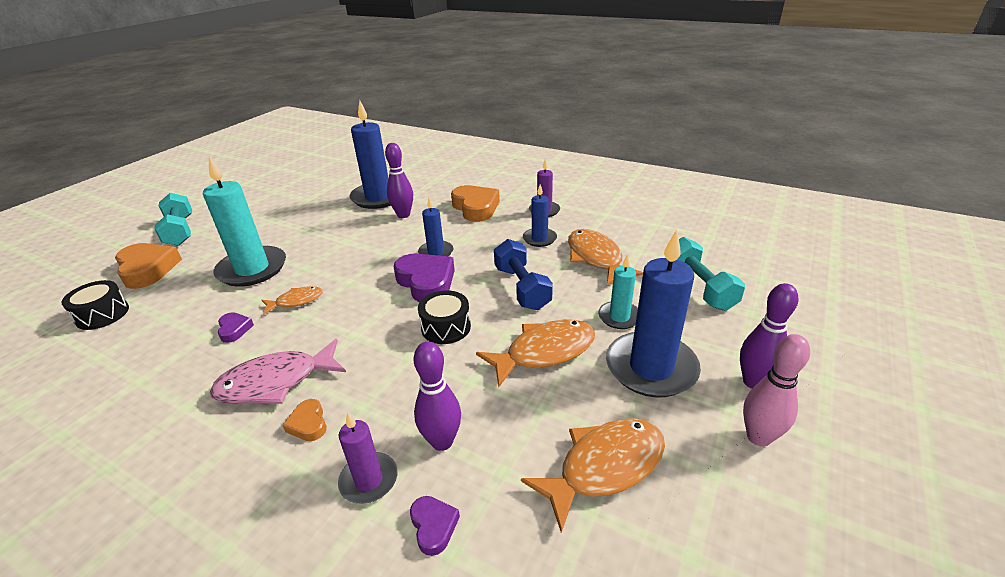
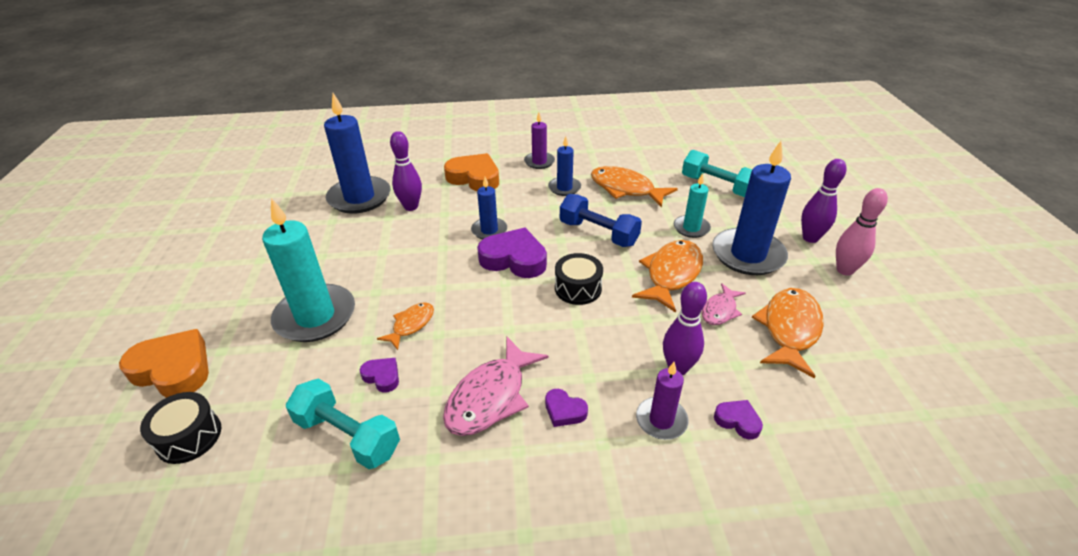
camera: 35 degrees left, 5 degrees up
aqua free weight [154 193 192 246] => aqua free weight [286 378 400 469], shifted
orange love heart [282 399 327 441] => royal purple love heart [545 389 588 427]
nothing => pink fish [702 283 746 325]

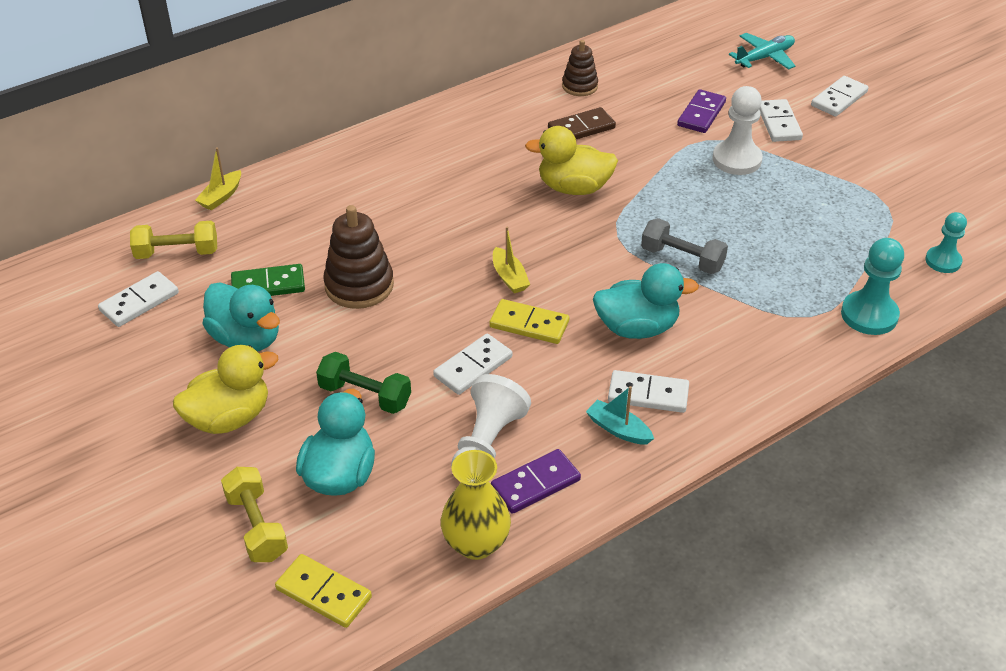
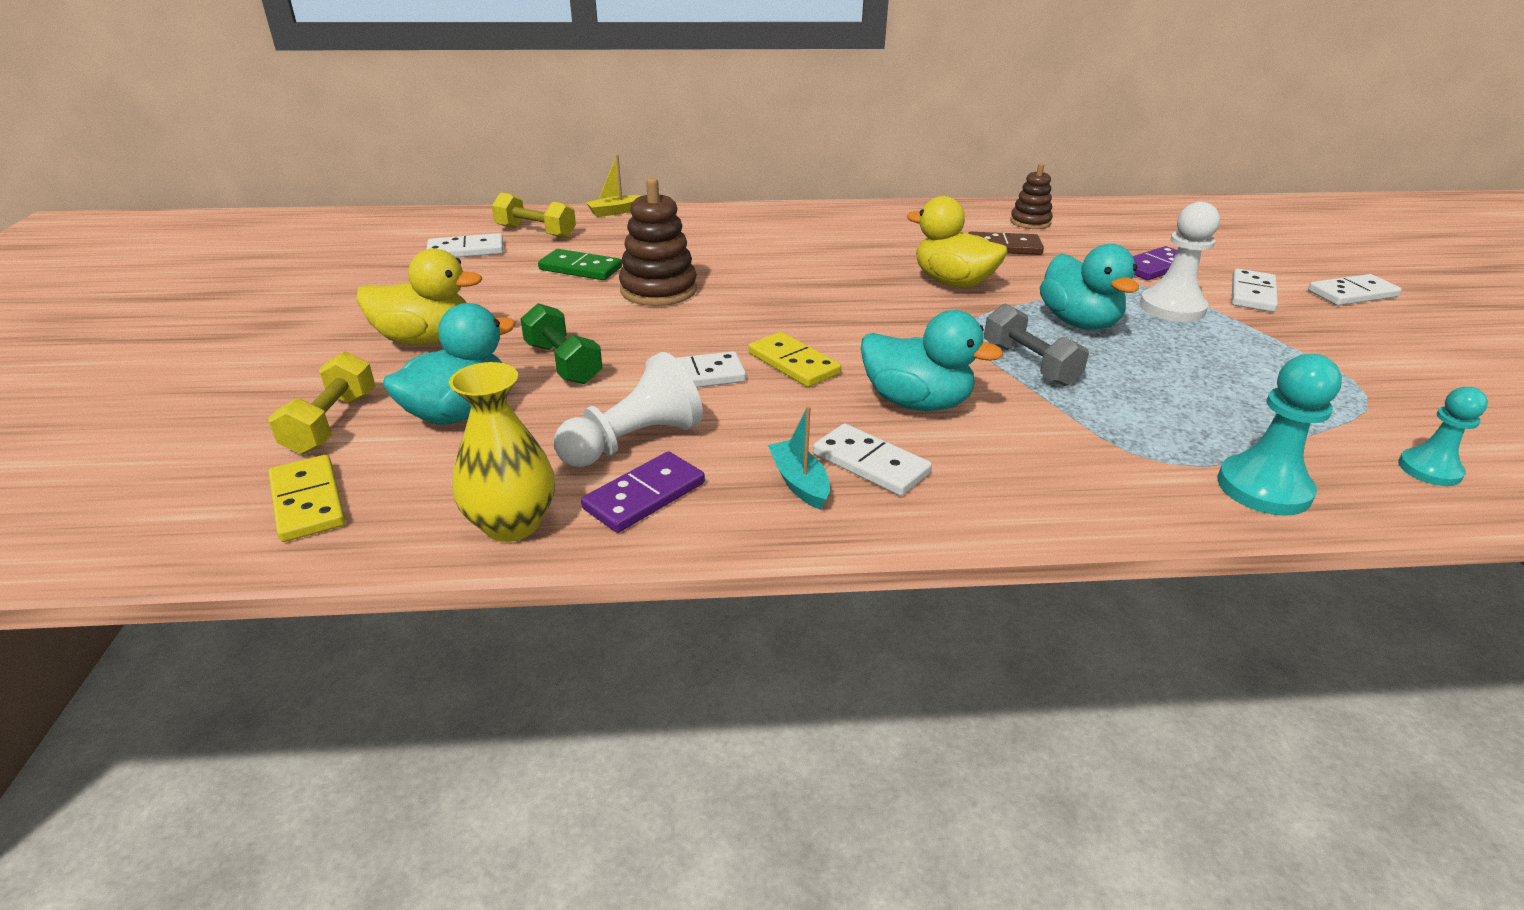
camera: 30 degrees right, 10 degrees down
aqua toy plane [729 33 795 69] => nothing
golden toy boat [493 227 530 293] => nothing
aqua duck [202 282 280 351] => aqua duck [1040 244 1139 330], shifted
royal purple domino [491 449 581 514] => royal purple domino [581 451 705 533], 45 degrees counterclockwise

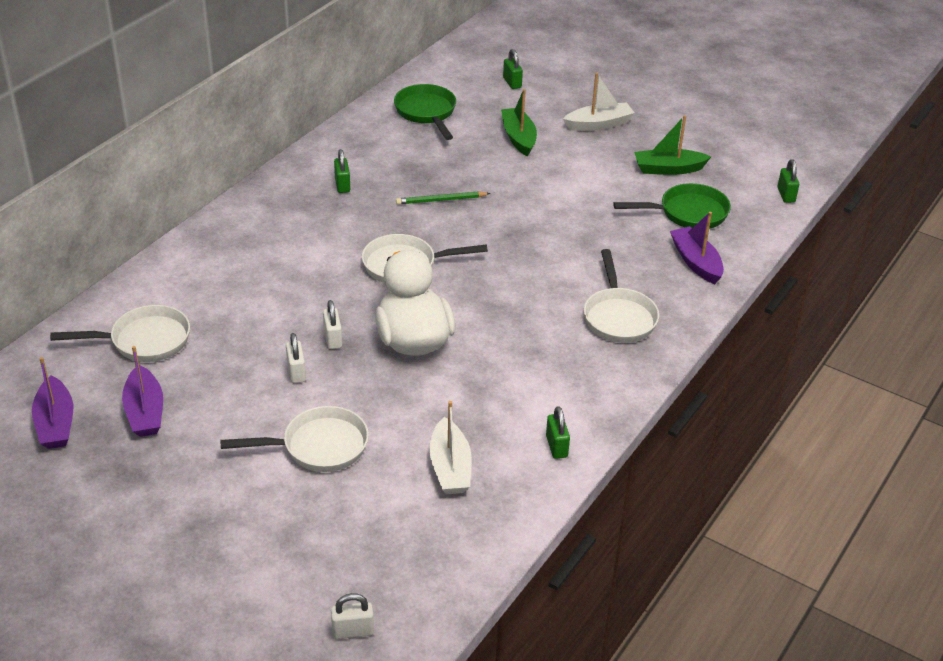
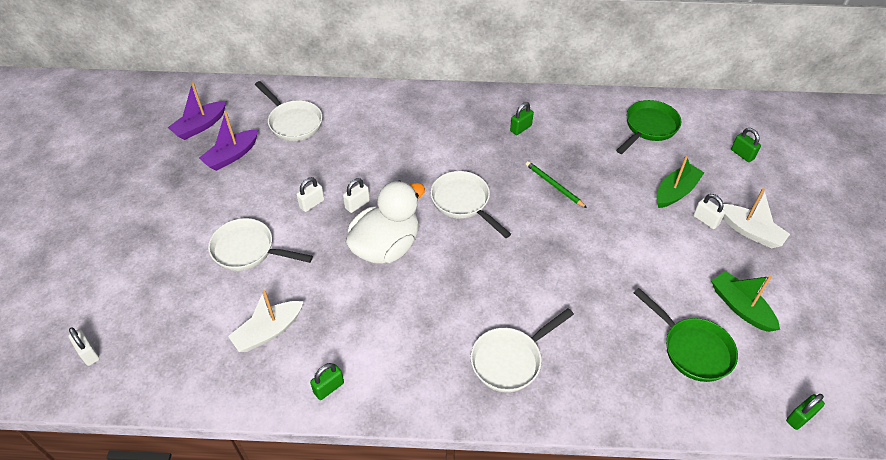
camera: 60 degrees right, 10 degrees up
green small lock [503 49 523 89] => green small lock [731 128 761 162], 75 degrees counterclockwise
royal purple toy boat [670 212 724 284] => nothing
white skillet [220 406 369 472] => white skillet [208 218 313 271], 150 degrees clockwise
nothing => white small lock [693 194 725 229]

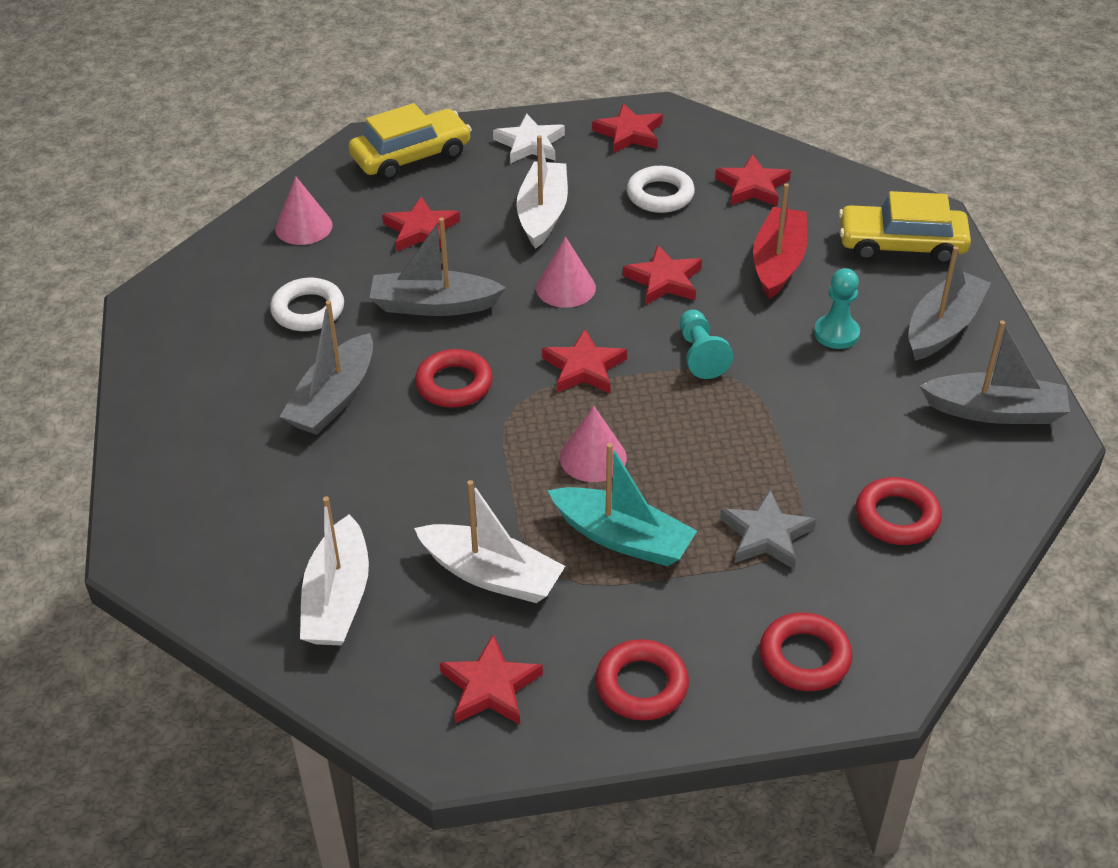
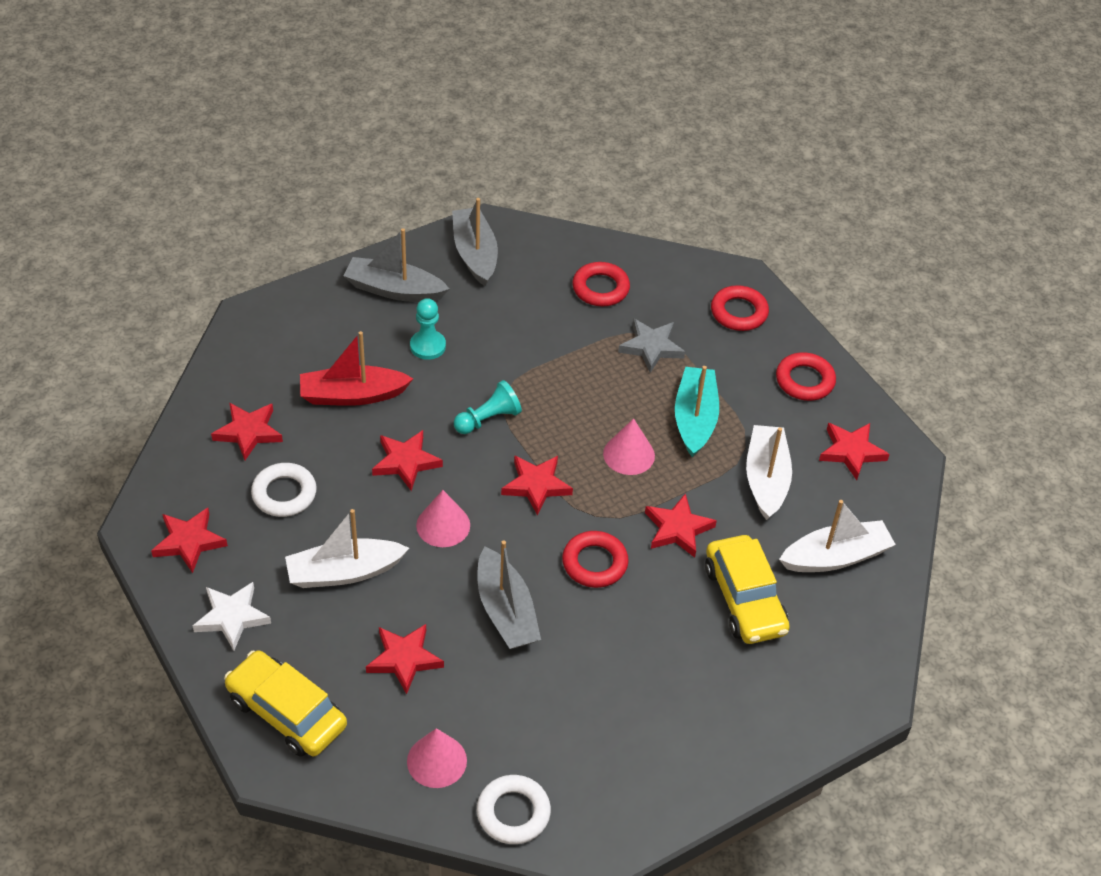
camera: 115 degrees left, 5 degrees up
golden toy car [839 191 971 264] => golden toy car [705 535 790 644], shifted
white hoop [270 278 344 331] => white hoop [477 775 551 844], shifted
grey toy boat [280 300 373 435] => nothing
nothing => red star [645 493 717 558]

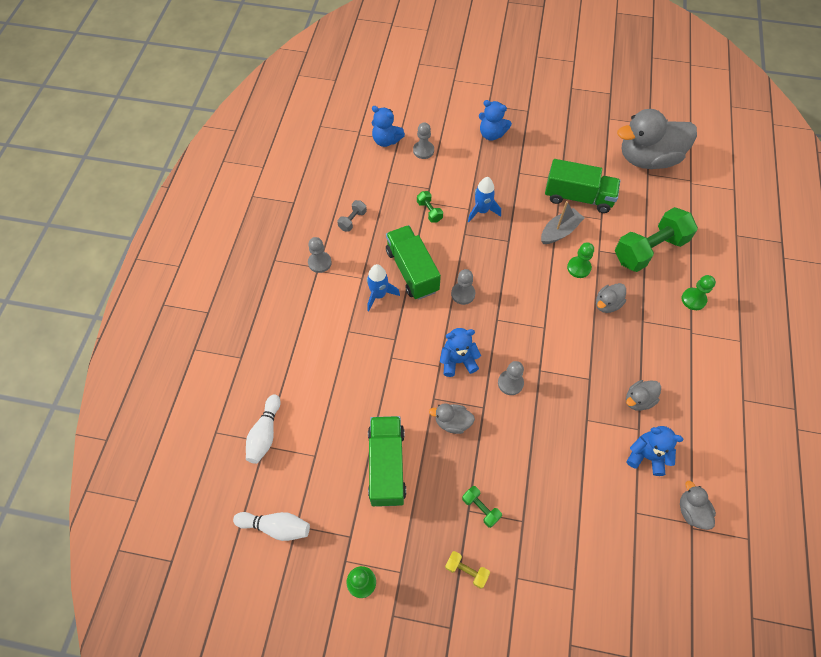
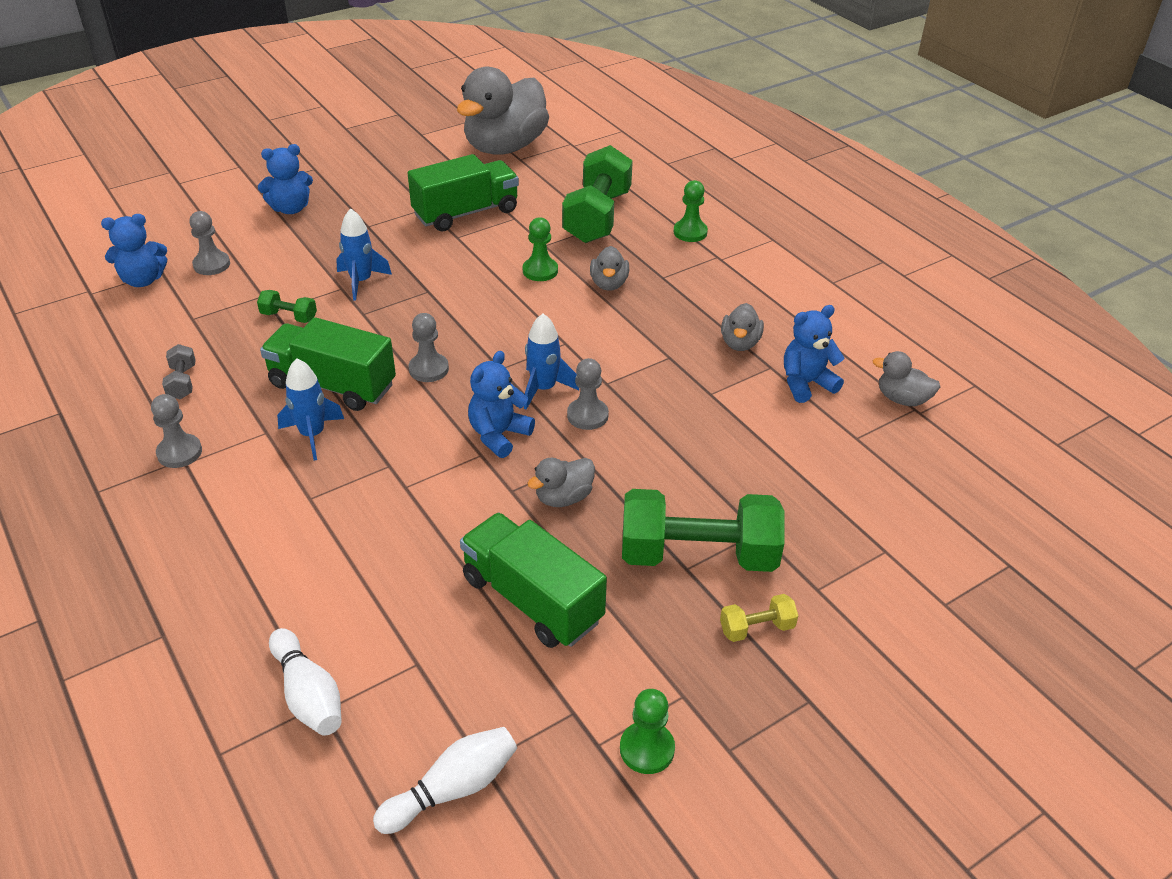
camera: 45 degrees left, 20 degrees down
grey toy boat [541 201 584 244] => nothing
green free weight [462 486 502 528] => green free weight [622 489 784 572], x2.29
nothing => royal blue spaceship [524 314 579 410]

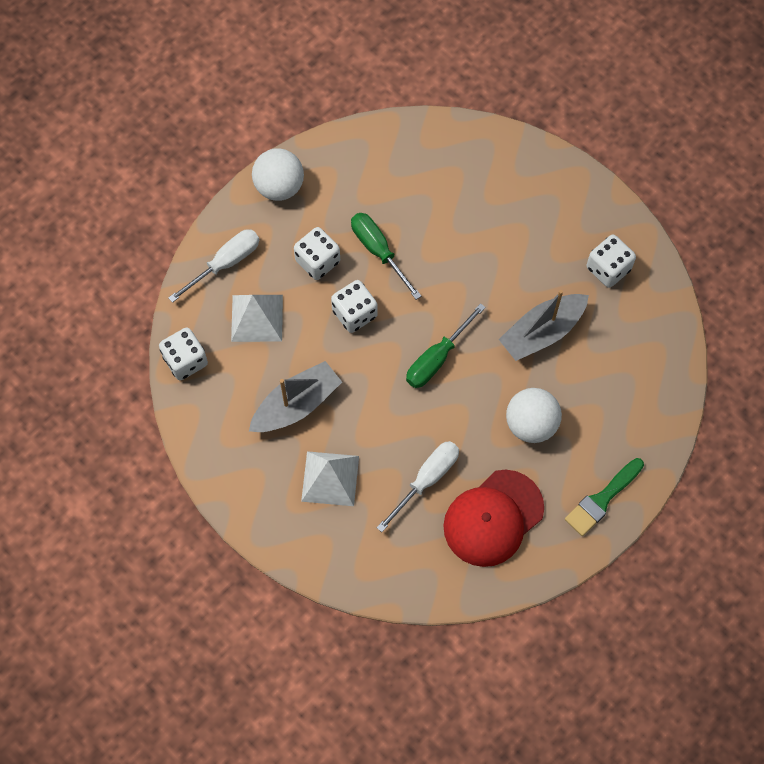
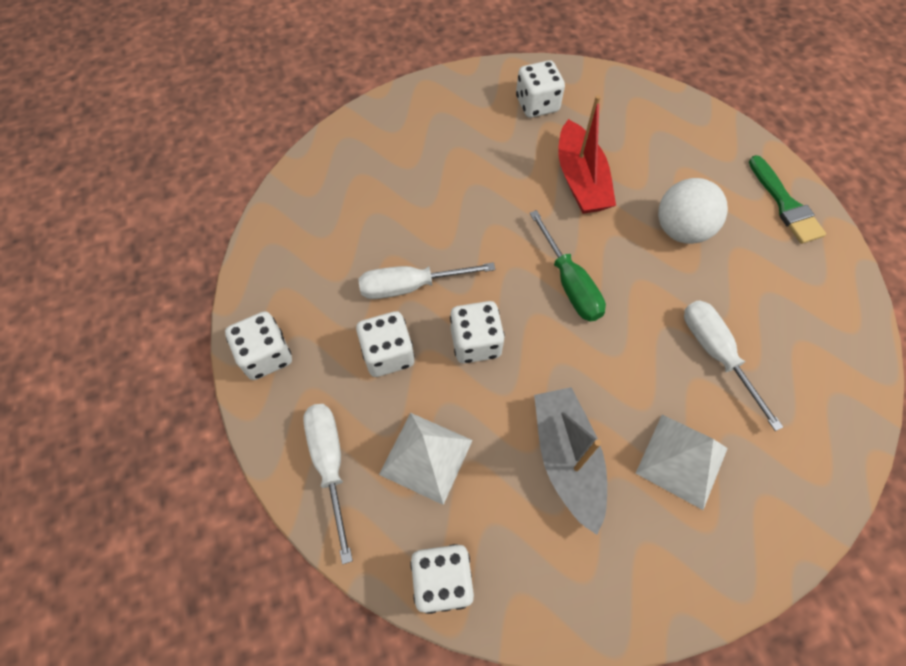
camera: 65 degrees left, 5 degrees down
white ball [252 148 304 201] => white dice [225 311 292 380]
green screwdriver [351 213 421 300] => white screwdriver [359 262 496 299]
grey toy boat [499 290 589 361] => red toy boat [558 95 616 214]
red peaked cap [443 470 544 567] => nothing

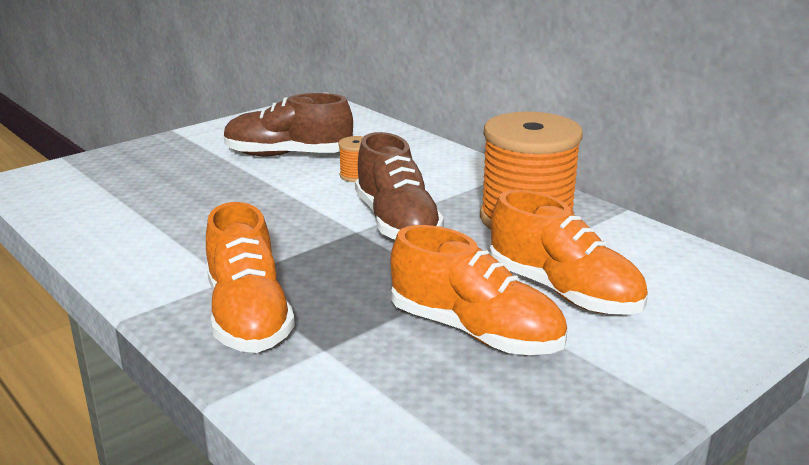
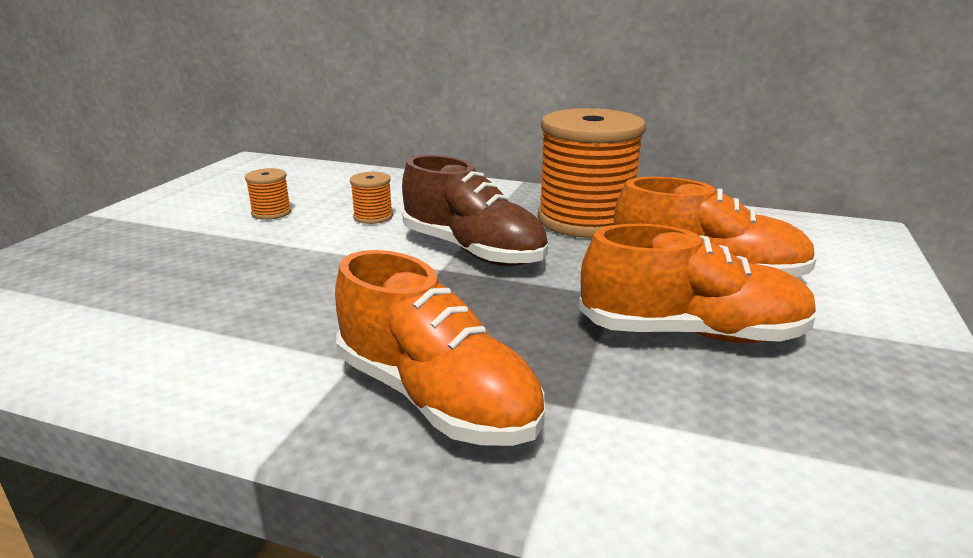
camera: 30 degrees left, 0 degrees up
dark brown shoe [223 93 353 156] => orange reel of thread [245 168 292 220]

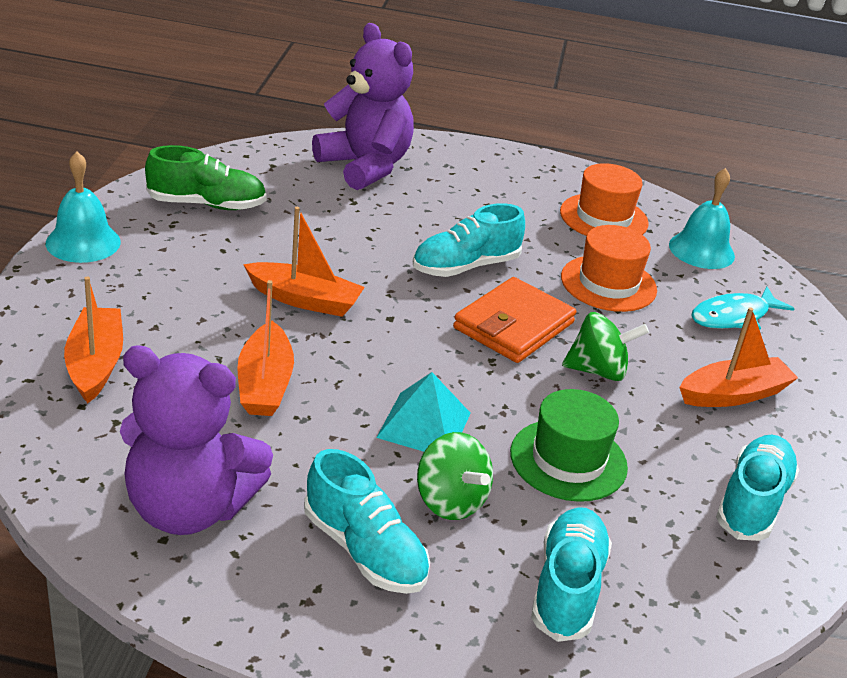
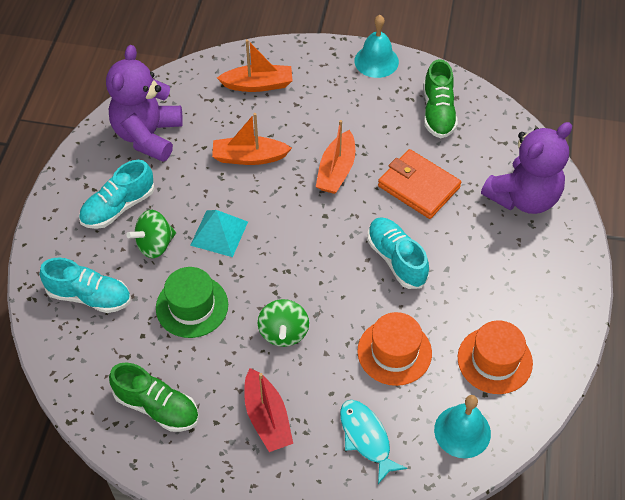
camera: 95 degrees right, 20 degrees up
orange wallet [453 277 576 363] => orange wallet [378 149 461 219], shifted
orange toy boat [679 307 798 407] => red toy boat [244 368 293 452]
aqua shoe [716 435 799 541] => green shoe [109 363 199 432]

